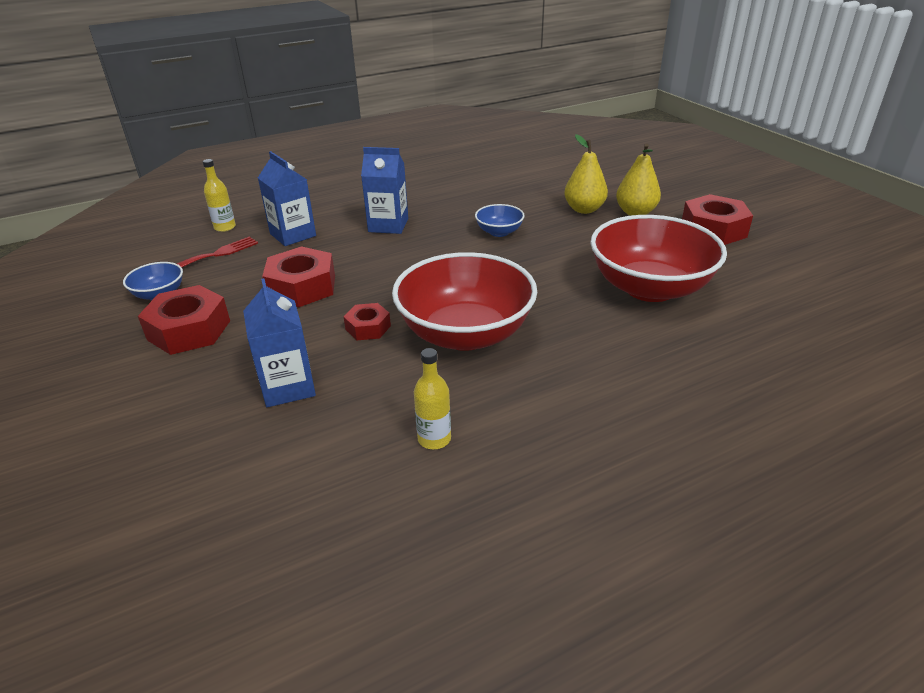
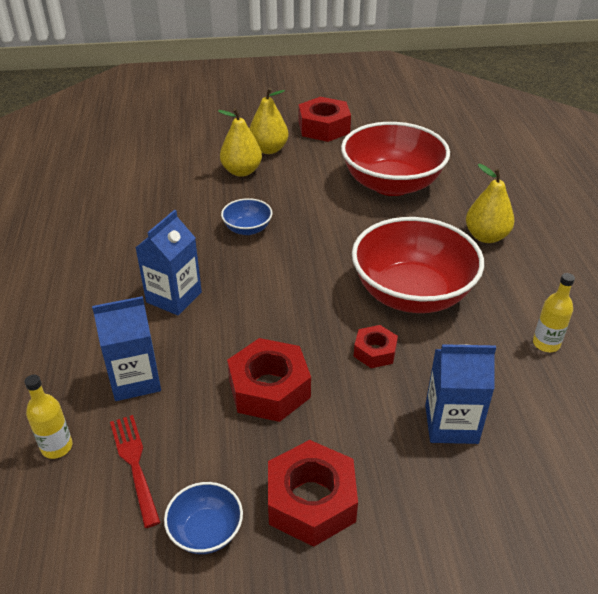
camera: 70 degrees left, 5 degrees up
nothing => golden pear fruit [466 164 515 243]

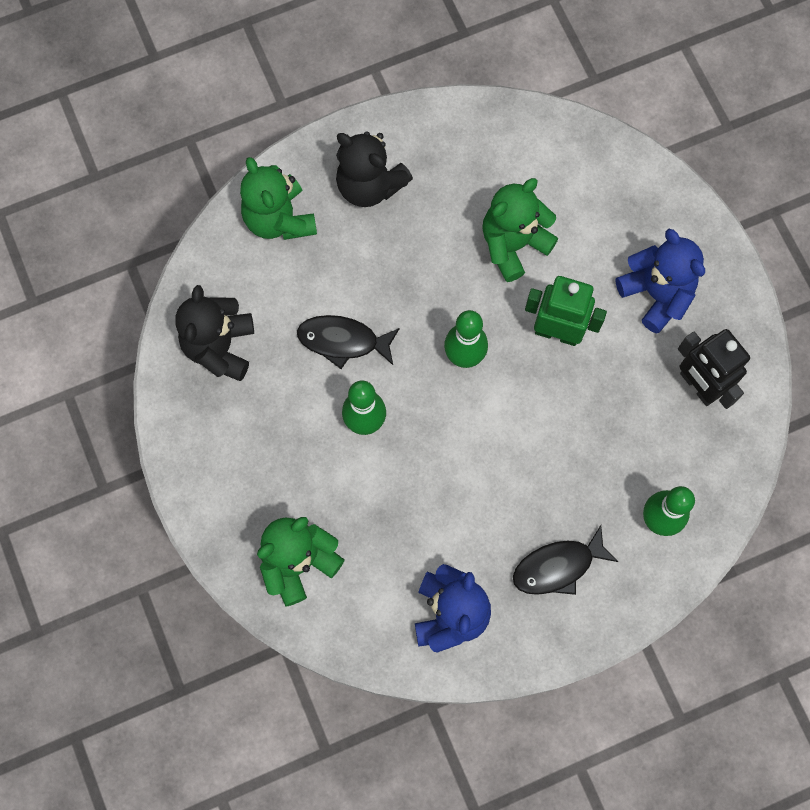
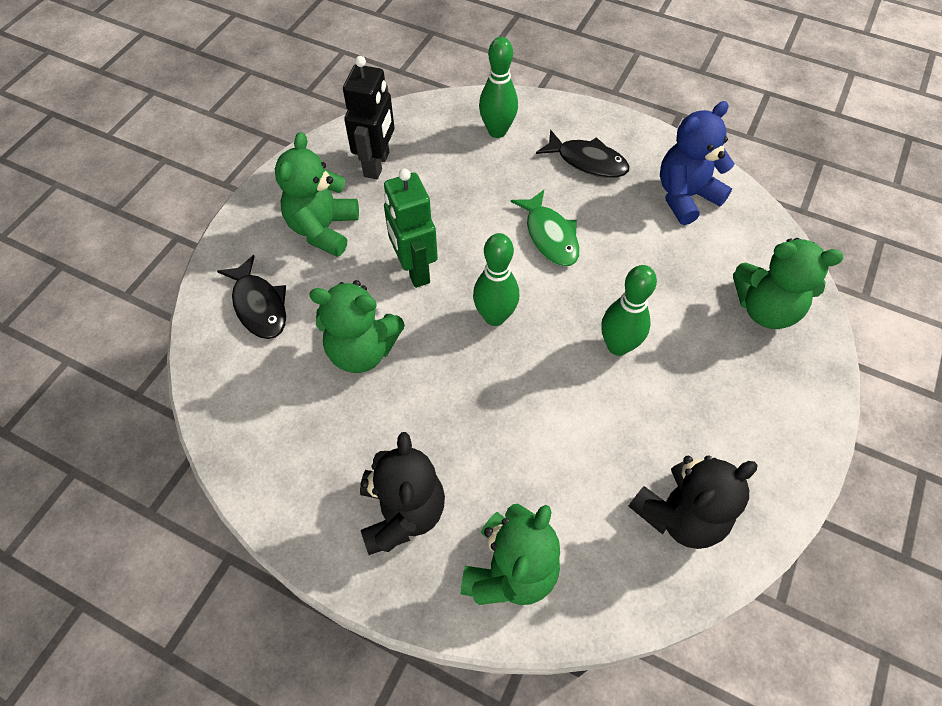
camera: 130 degrees left, 15 degrees down
royal blue teddy bear [615 229 705 334] => green teddy bear [275 132 359 257]
jet-black fish [297 315 400 369] => jet-black fish [217 255 286 339], shifted
nothing => green fish [511 190 580 266]

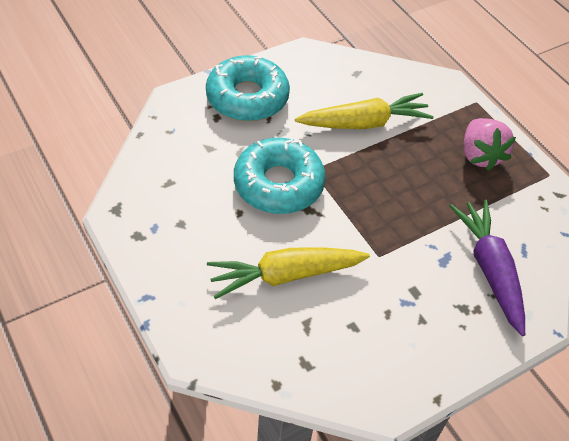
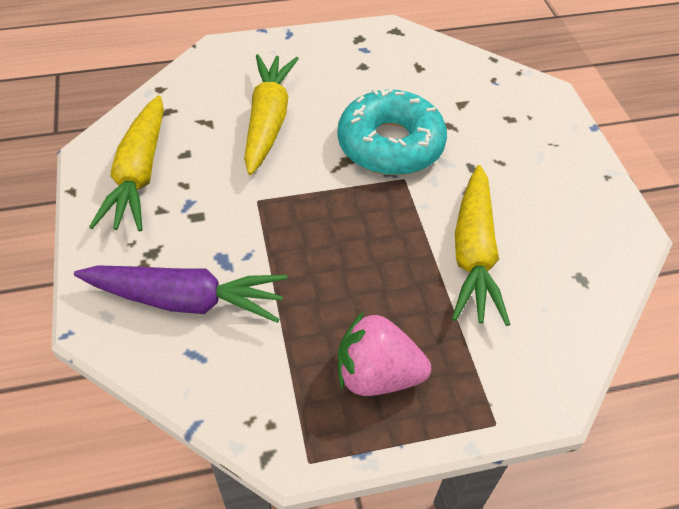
camera: 110 degrees right, 0 degrees up
aqua donut [206 55 290 121] => nothing
nothing => golden carrot [89 95 164 232]

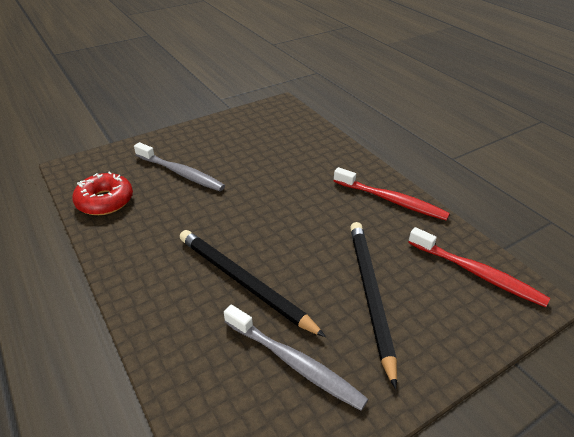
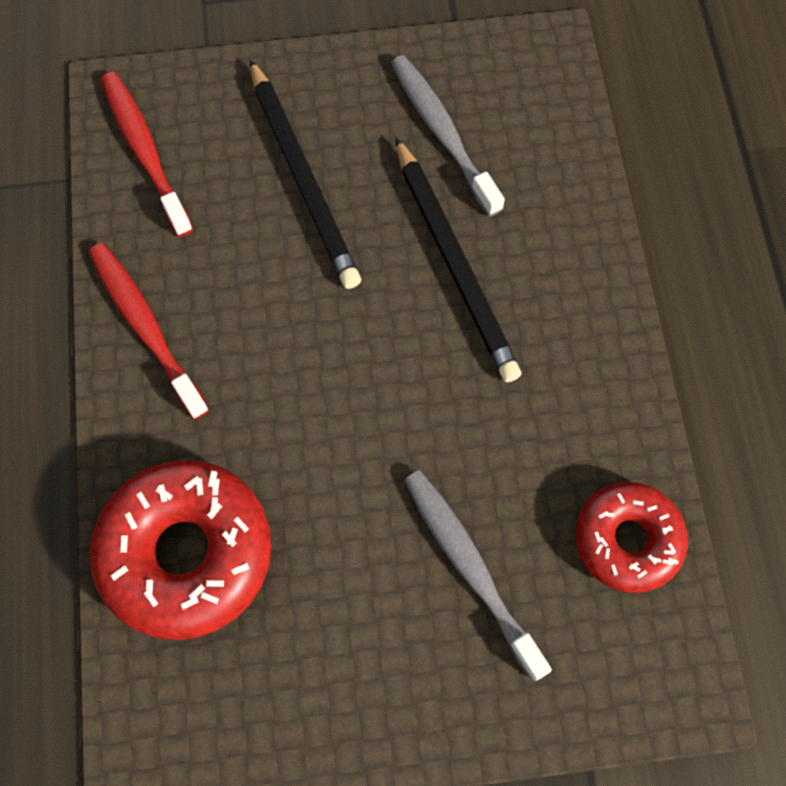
camera: 155 degrees left, 30 degrees up
jet-black pencil [350 222 397 389] => jet-black pencil [250 59 361 289], 45 degrees counterclockwise
nothing => red donut [90 460 272 640]

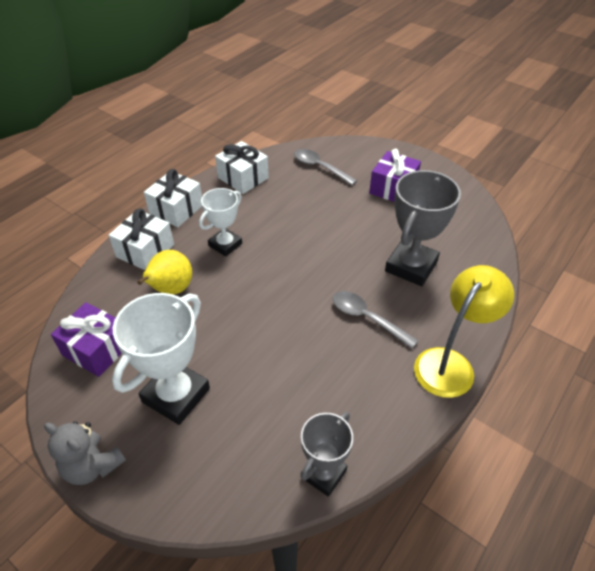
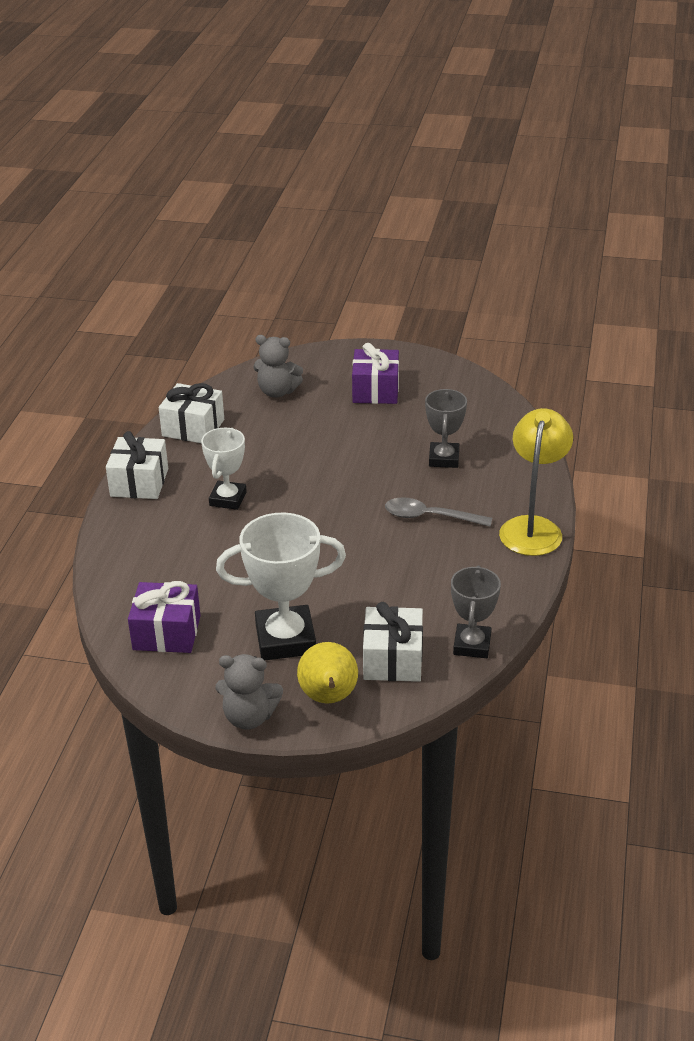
camera: 25 degrees left, 10 degrees down
grey tablespoon [294 149 357 185] => grey teddy bear [253 335 303 398]
grey prize cup [385 170 461 286] => grey prize cup [425 389 467 468], x0.62
white wrapped gift [108 208 174 270] => white wrapped gift [363 602 423 682], shifted
golden pear fruit [137 250 192 295] => golden pear fruit [297 642 358 704], shifted
white prize cup [112 293 210 425] => white prize cup [216 513 346 660], 75 degrees clockwise

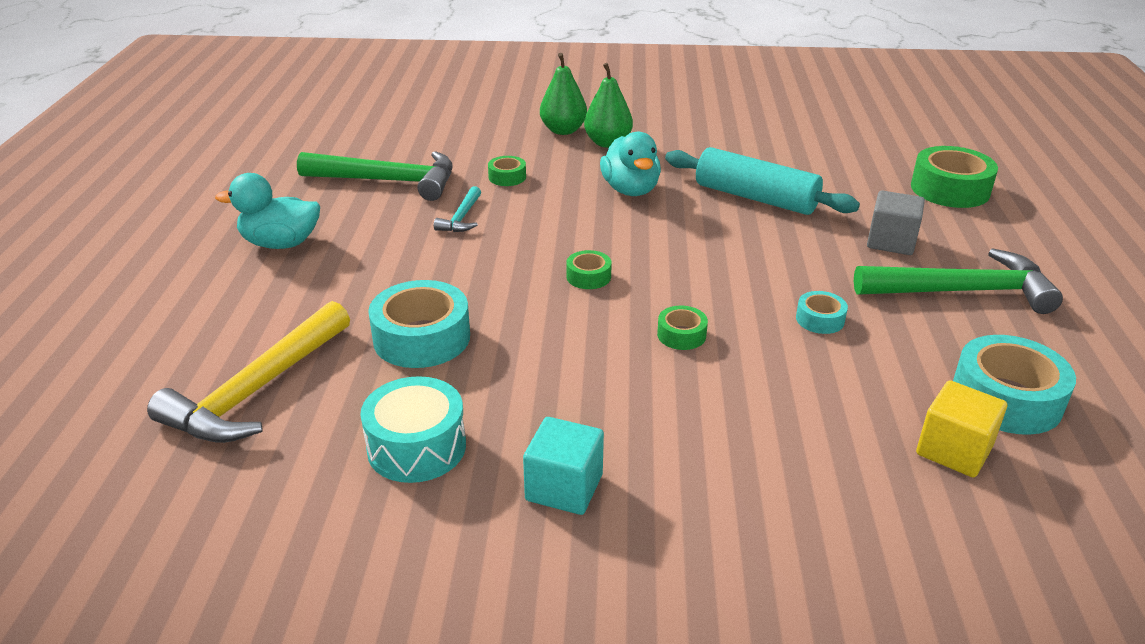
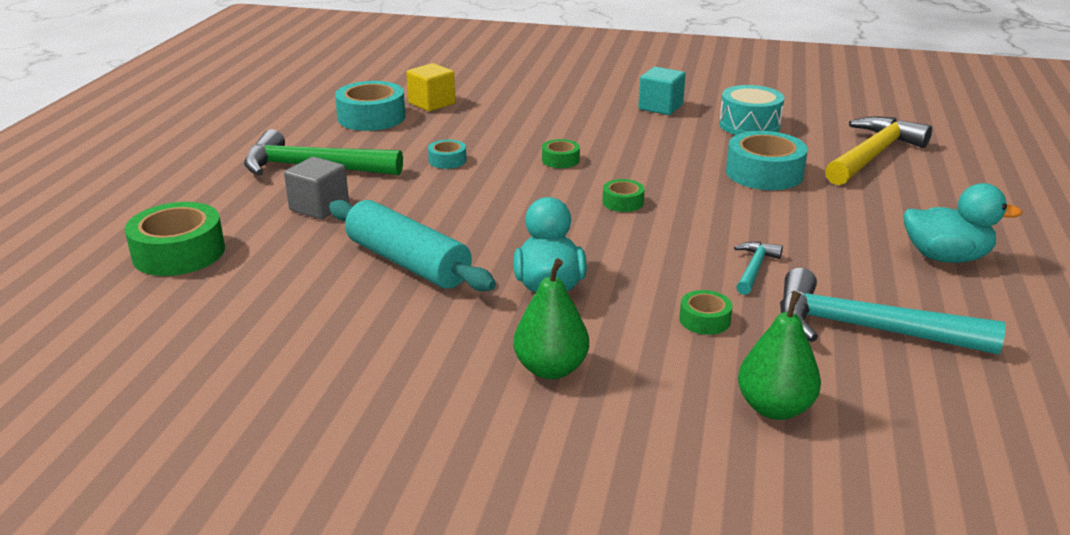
camera: 170 degrees left, 5 degrees down
green pear fruit [540 53 587 135] => green pear fruit [738 291 821 420], shifted
green hammer [297 151 453 201] => aqua hammer [780 268 1006 354]

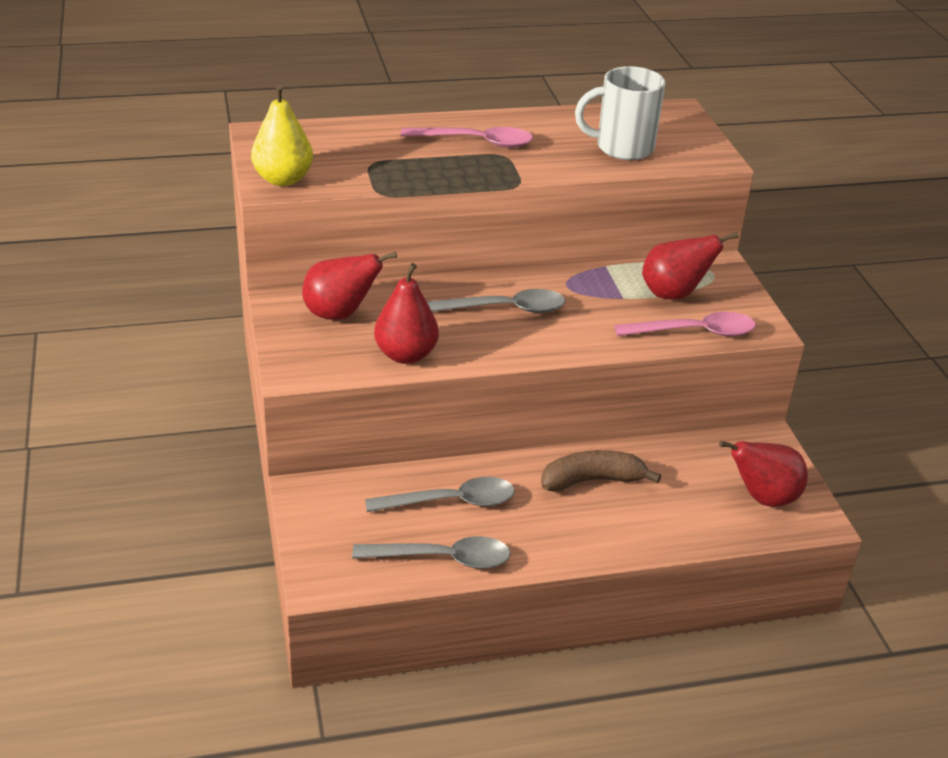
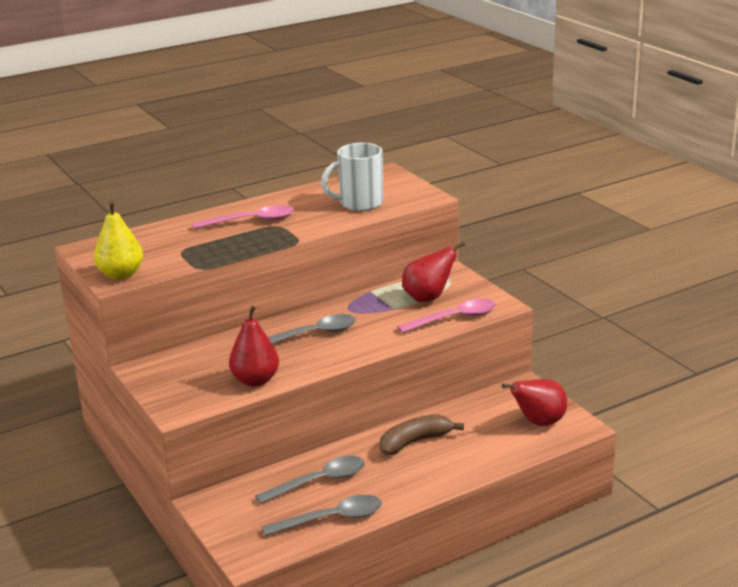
camera: 15 degrees left, 10 degrees down
red pear fruit [302 252 397 320] => nothing

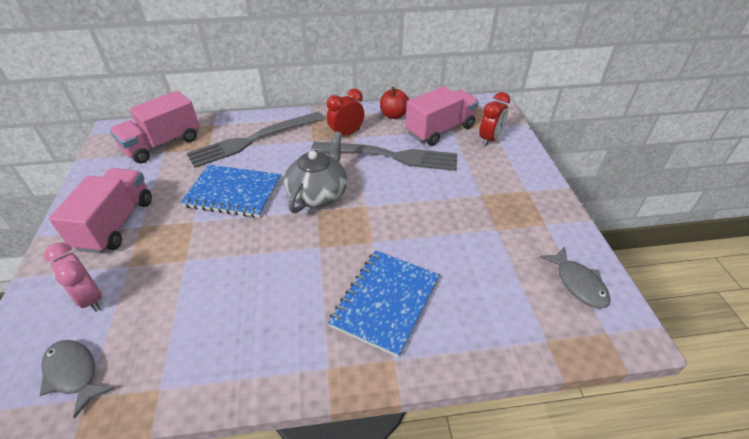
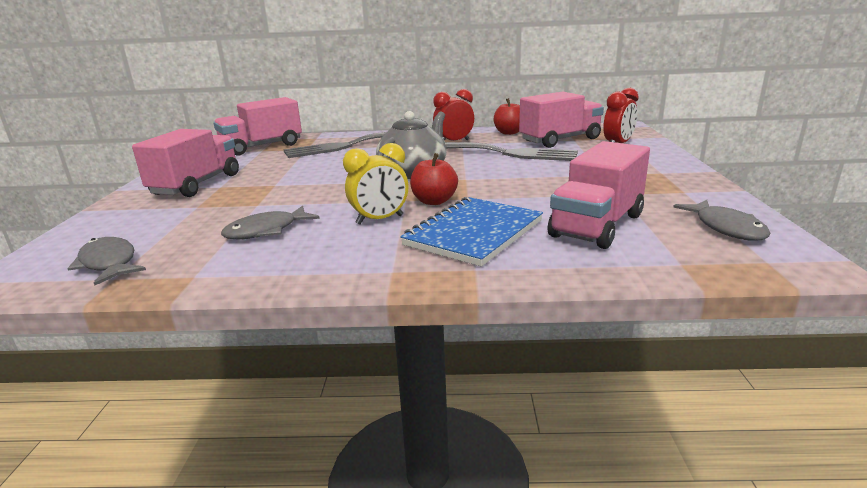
camera: 10 degrees right, 20 degrees down
royal blue exercise book [181 165 281 218] => nothing
pink clock [44 243 102 312] => nothing
nothing => pink truck [548 141 650 249]
nothing => golden clock [343 143 408 225]
nothing => red apple fruit [410 153 458 205]
nothing => grey fish [221 206 320 240]

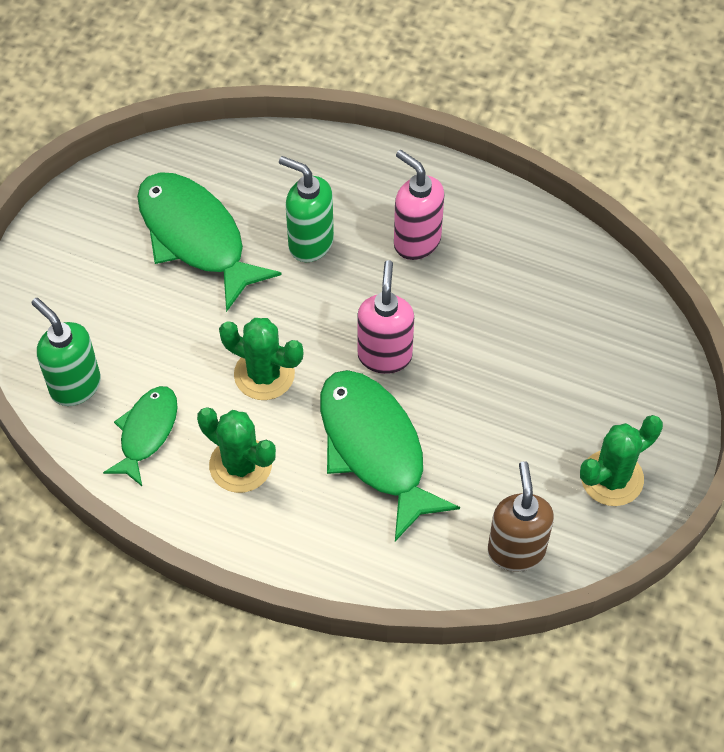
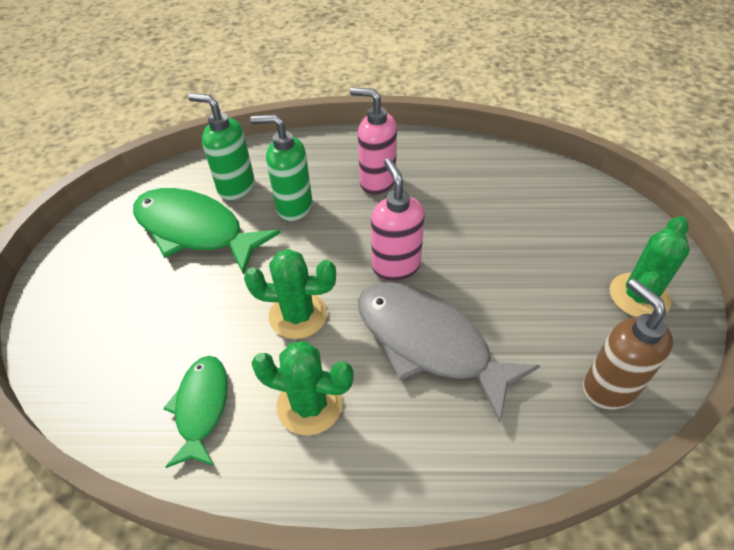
camera: 20 degrees left, 10 degrees down
green soap pump [32 298 101 406] => green soap pump [188 93 255 200], shifted
green fish [320 370 460 541] => grey fish [358 282 540 423]

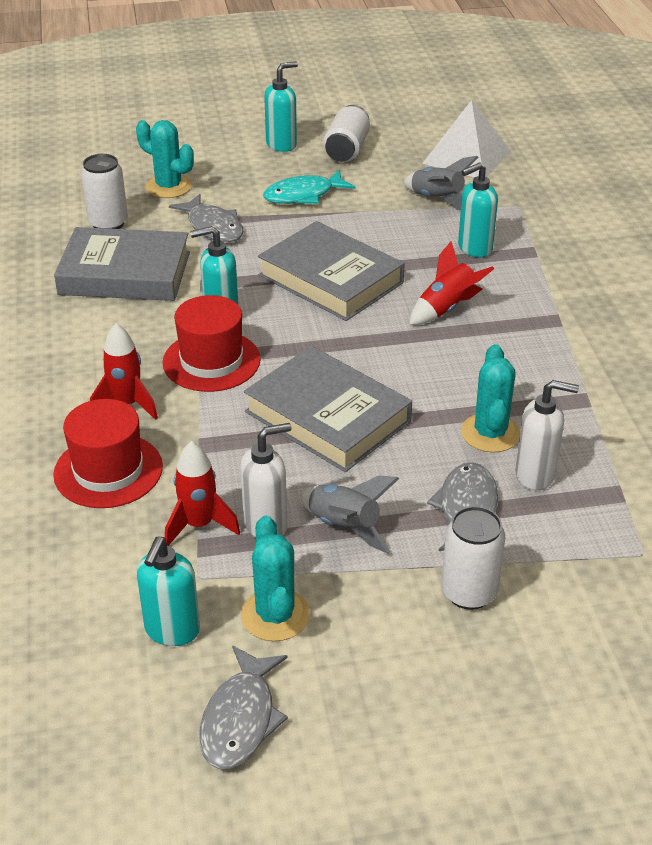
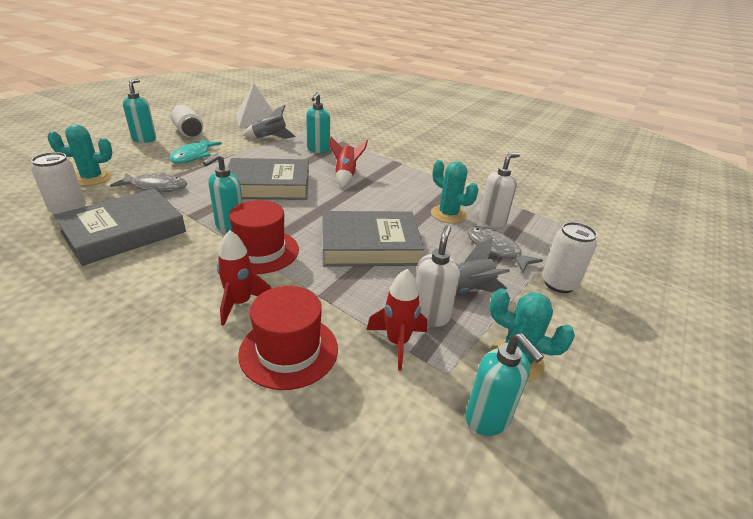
camera: 50 degrees left, 5 degrees down
grey fish [199 645 288 769] => nothing

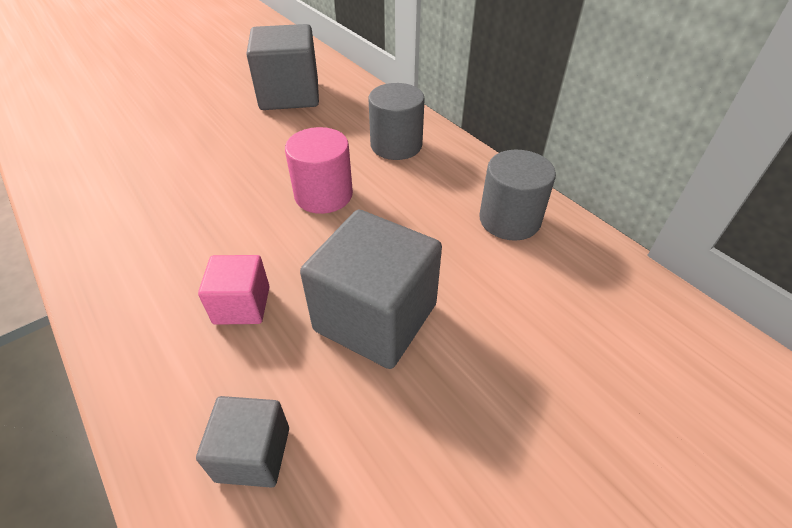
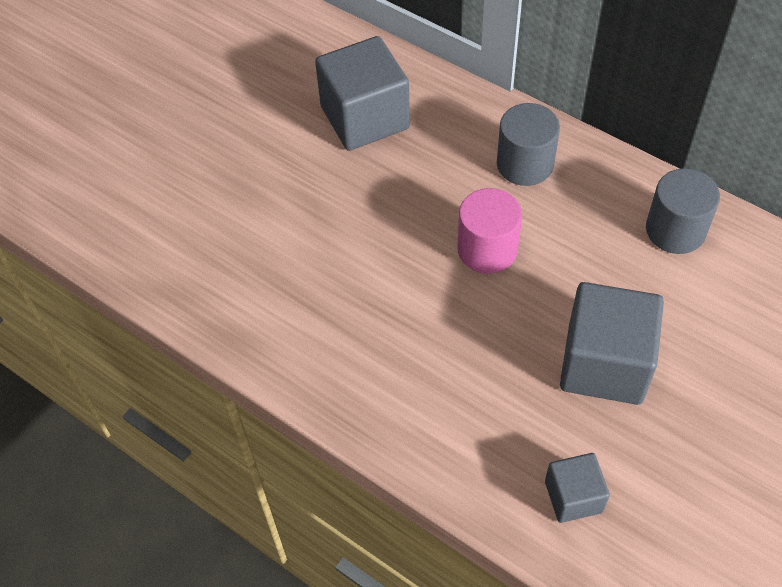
camera: 15 degrees left, 10 degrees up
pink block [198 255 270 325] => nothing

